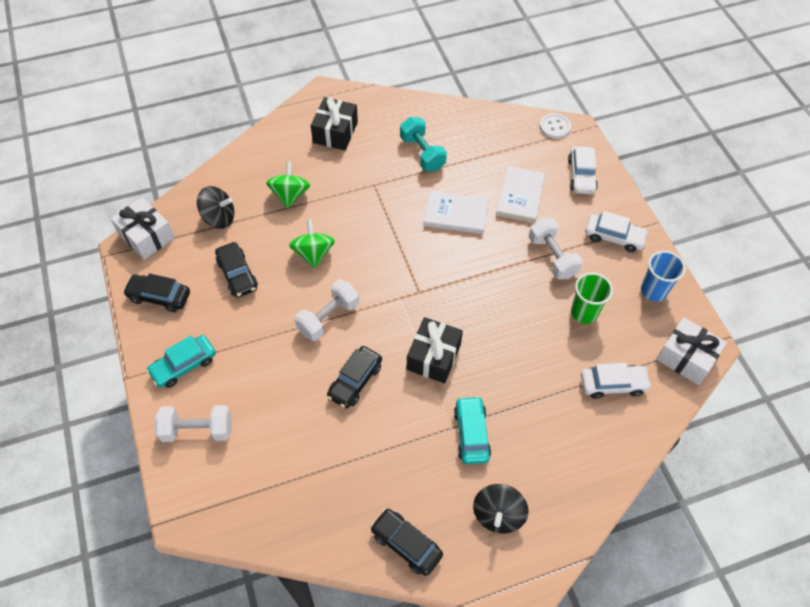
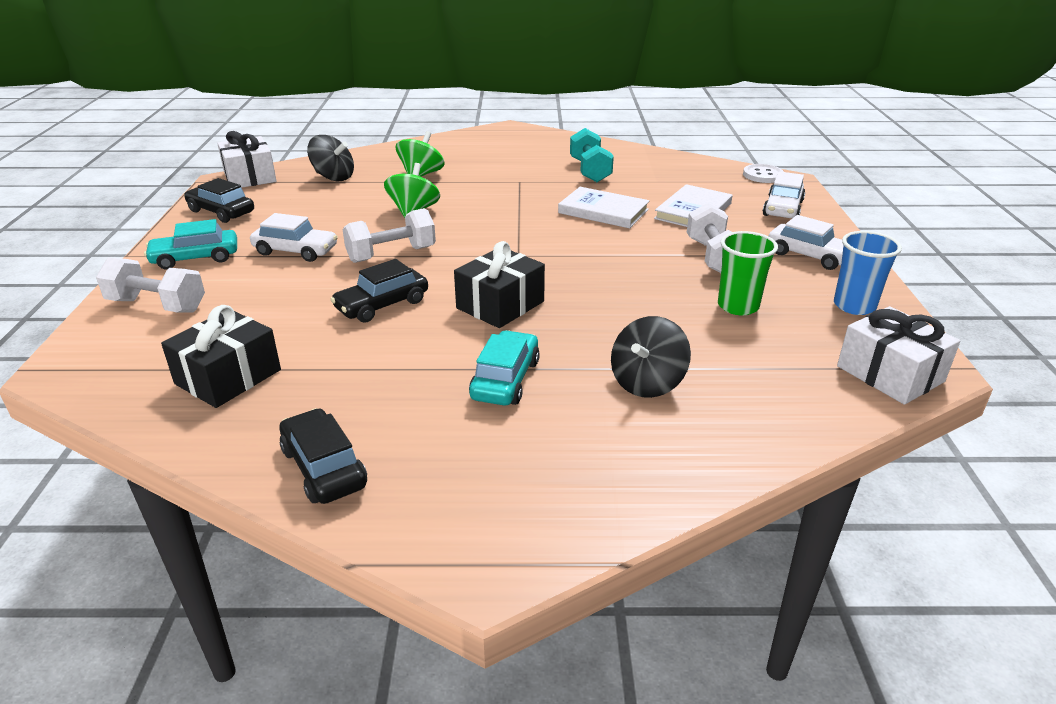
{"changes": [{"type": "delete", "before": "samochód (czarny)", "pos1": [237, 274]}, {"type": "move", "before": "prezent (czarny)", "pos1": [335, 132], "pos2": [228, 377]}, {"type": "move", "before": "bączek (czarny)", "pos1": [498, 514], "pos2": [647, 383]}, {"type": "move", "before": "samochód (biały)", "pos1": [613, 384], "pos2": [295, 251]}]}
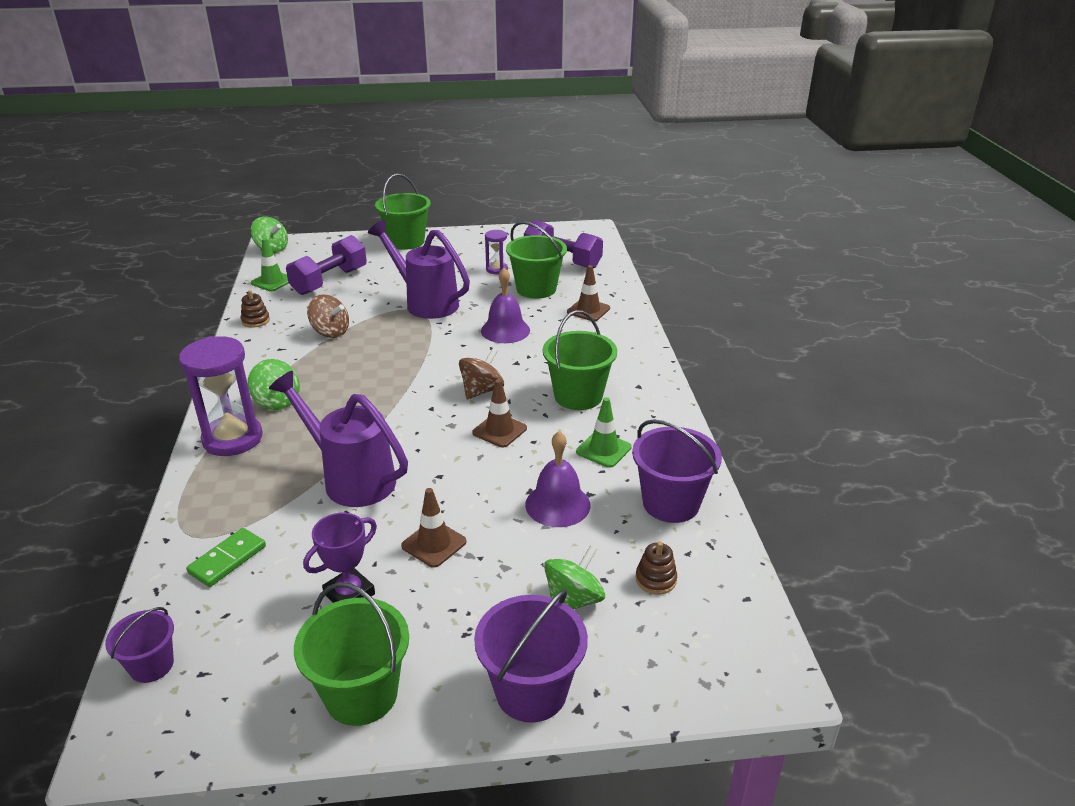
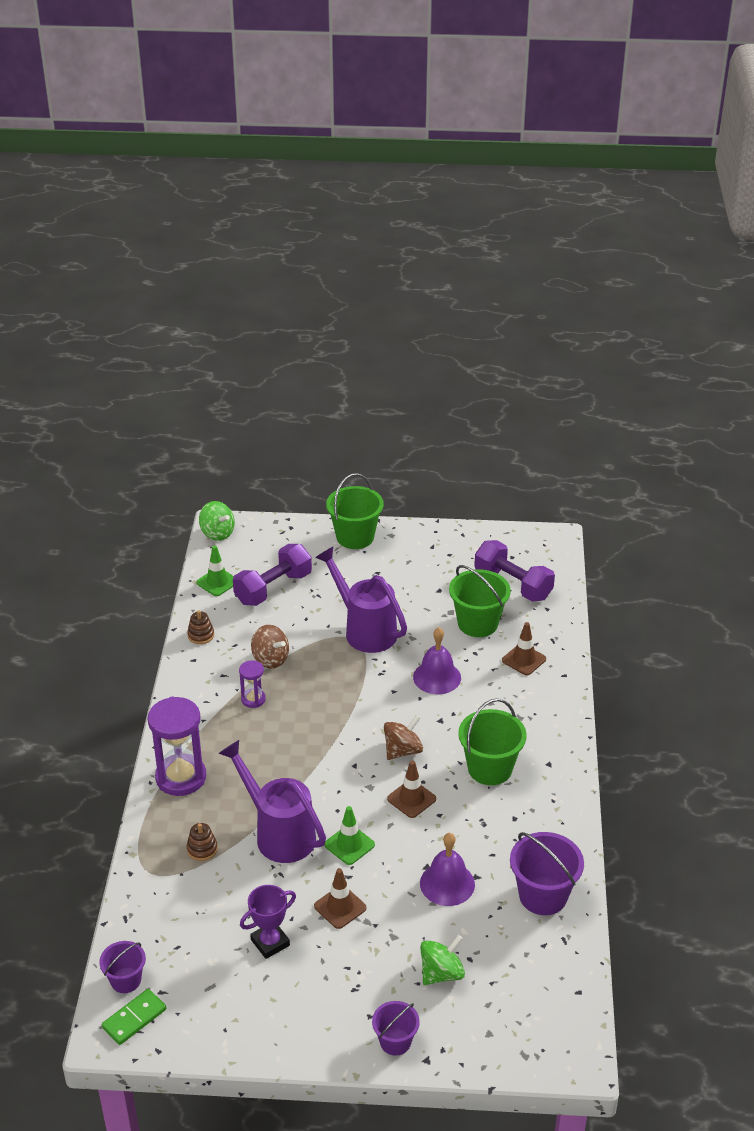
{"changes": [{"type": "move", "before": "kostka domina (zielony)", "pos1": [227, 559], "pos2": [134, 1018]}, {"type": "delete", "before": "bączek (zielony)", "pos1": [277, 401]}, {"type": "delete", "before": "wiadro (zielony)", "pos1": [361, 694]}, {"type": "resize", "before": "wiadro (fioletowy)", "pos1": [531, 691], "pos2": [395, 1041], "scale": 0.6}, {"type": "move", "before": "klepsydra (fioletowy)", "pos1": [497, 269], "pos2": [253, 699]}, {"type": "move", "before": "pachołek (zielony)", "pos1": [603, 450], "pos2": [349, 845]}, {"type": "move", "before": "zabawka nakładanka (brązowy)", "pos1": [655, 579], "pos2": [202, 849]}]}
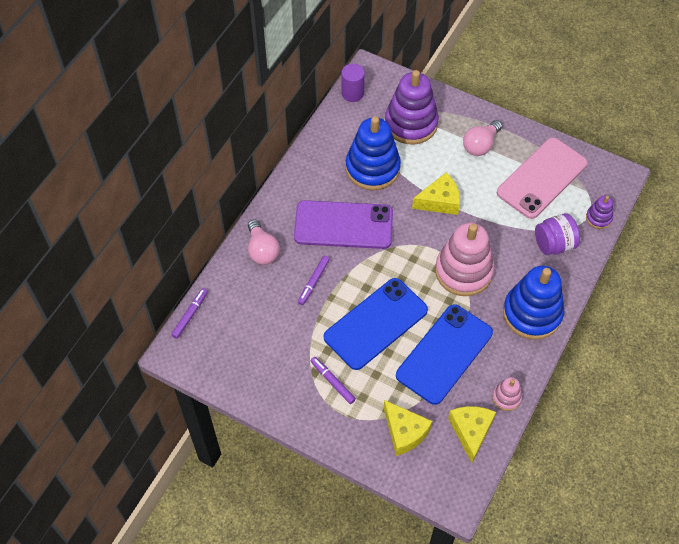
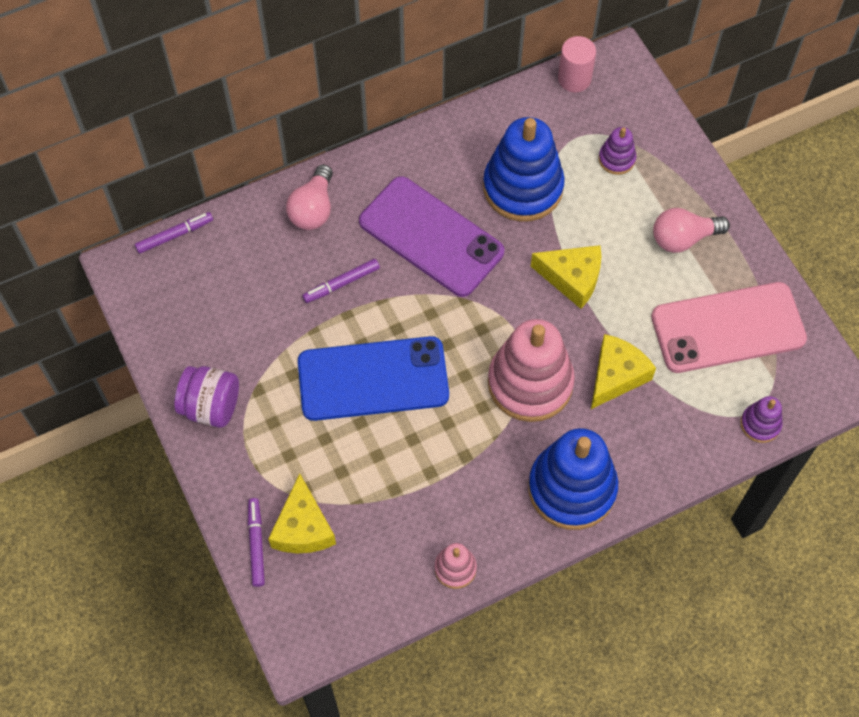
{"changes": [{"type": "move", "before": "flamaster (fioletowy)", "pos1": [332, 382], "pos2": [256, 544]}, {"type": "recolor", "before": "walec (fioletowy)", "after": "walec (różowy)", "pos1": [352, 93], "pos2": [574, 79]}, {"type": "resize", "before": "zabawka nakładanka (fioletowy)", "pos1": [411, 123], "pos2": [616, 159], "scale": 0.47}, {"type": "delete", "before": "telefon (niebieski)", "pos1": [444, 354]}, {"type": "move", "before": "ser (żółty)", "pos1": [470, 431], "pos2": [616, 376]}, {"type": "move", "before": "słoik (fioletowy)", "pos1": [554, 244], "pos2": [211, 406]}]}
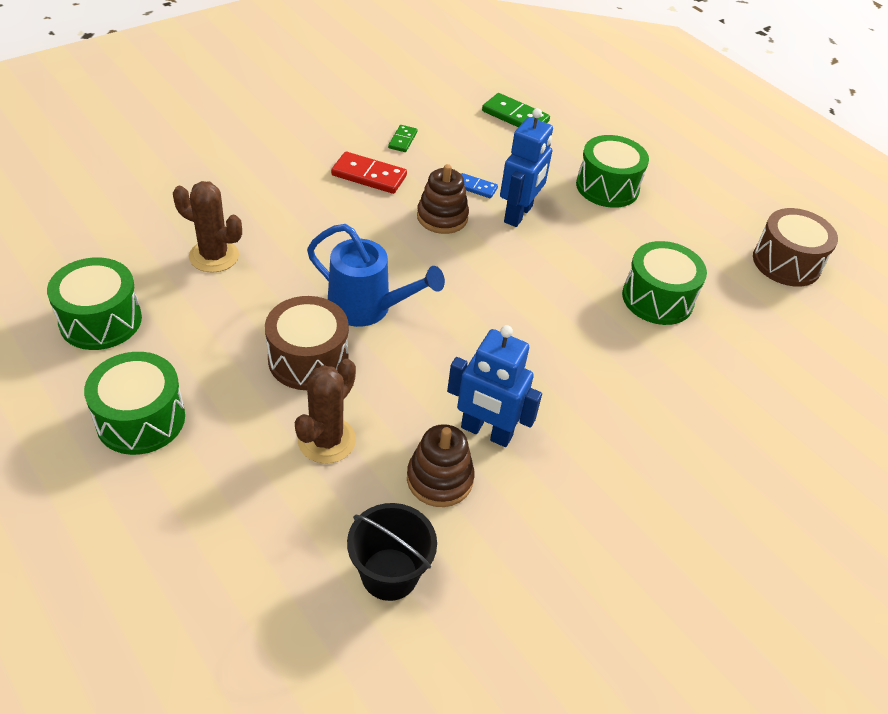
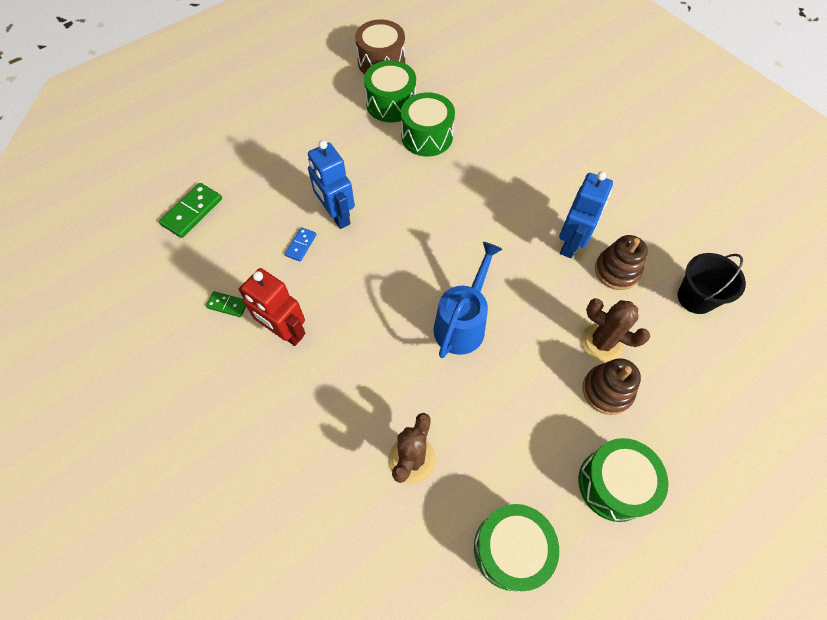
{"changes": [{"type": "delete", "before": "bęben (brązowy)", "pos1": [308, 359]}, {"type": "replace", "before": "kostka domina (czerwony)", "after": "robot (czerwony)", "pos1": [369, 175], "pos2": [285, 332]}, {"type": "move", "before": "zabawka nakładanka (brązowy)", "pos1": [442, 217], "pos2": [607, 390]}, {"type": "rotate", "before": "robot (niebieski)", "pos1": [518, 214], "pos2": [336, 215], "turn": -150}, {"type": "move", "before": "bęben (zielony)", "pos1": [607, 187], "pos2": [391, 104]}]}
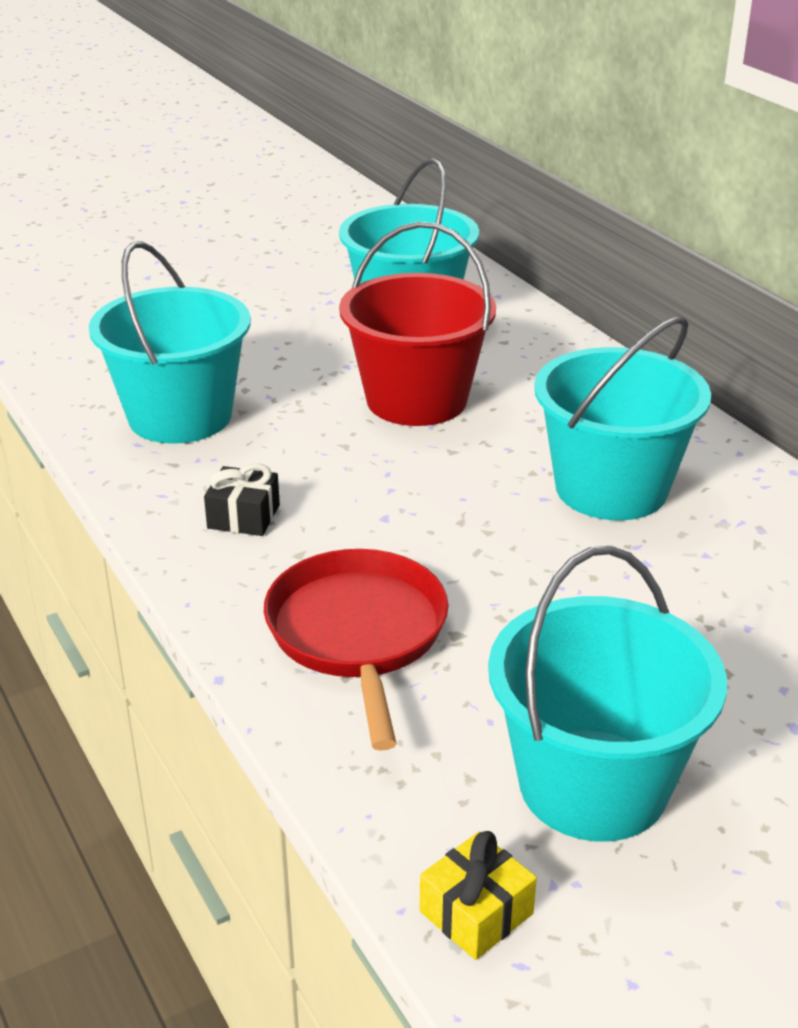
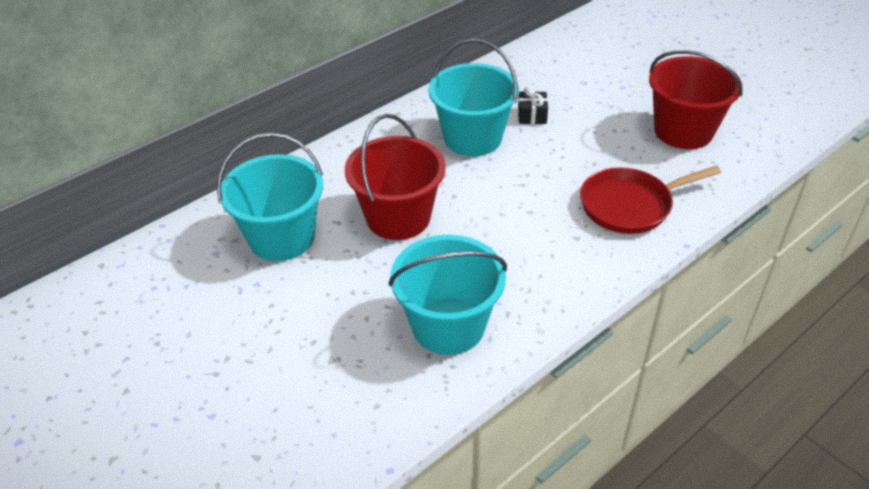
{"changes": [{"type": "move", "before": "prezent (czarny)", "pos1": [243, 517], "pos2": [532, 115]}, {"type": "delete", "before": "prezent (żółty)", "pos1": [476, 912]}, {"type": "recolor", "before": "wiadro (turkusowy)", "after": "wiadro (czerwony)", "pos1": [593, 784], "pos2": [683, 131]}]}
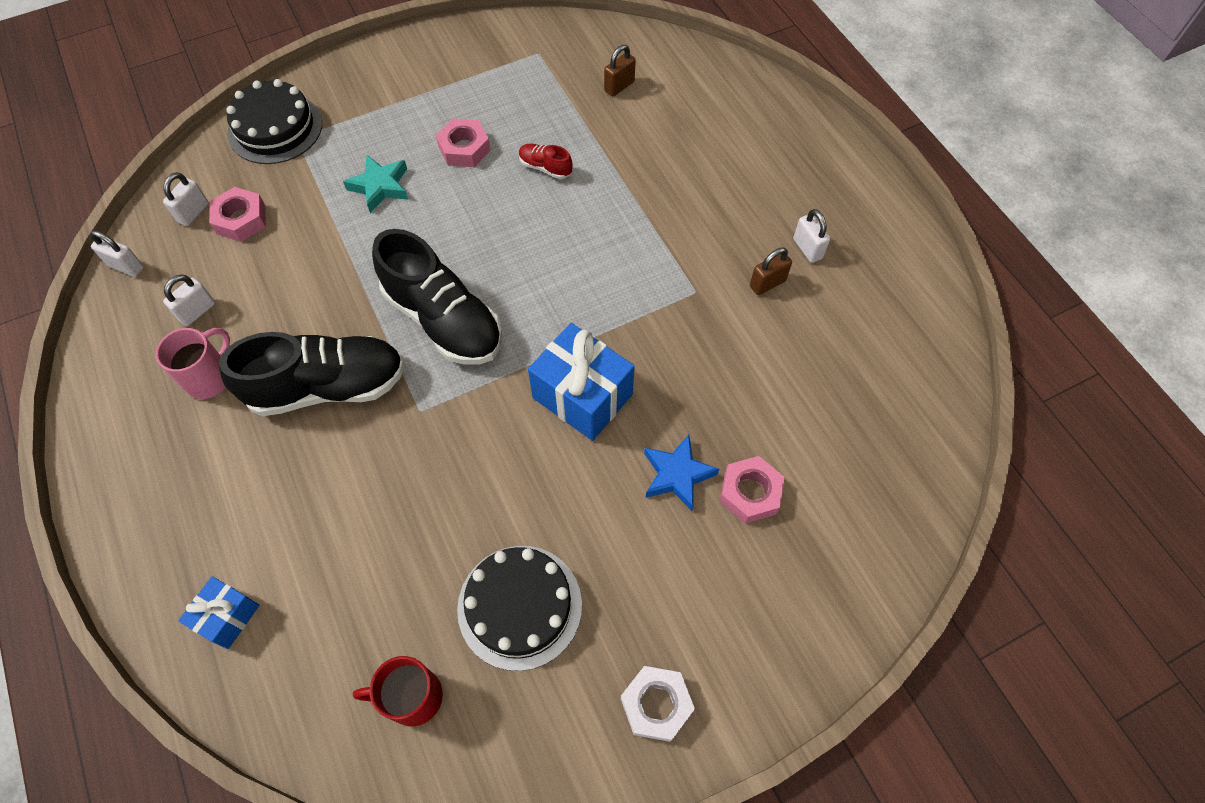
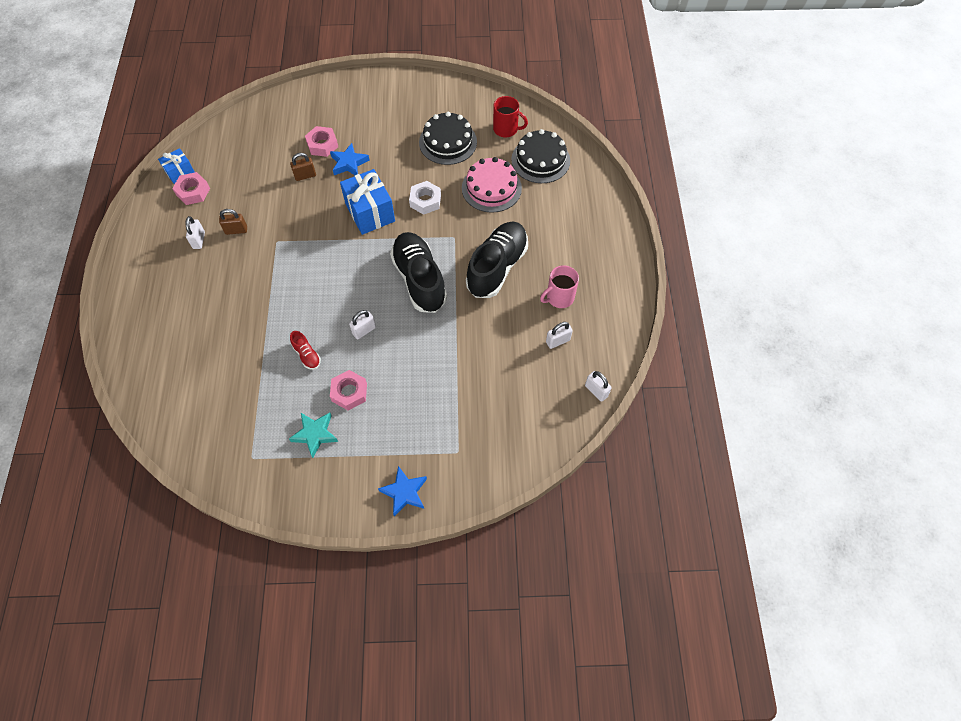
{"changes": [{"type": "move", "before": "kłódka (biały)", "pos1": [193, 213], "pos2": [364, 330]}, {"type": "move", "before": "prezent (niebieski)", "pos1": [228, 617], "pos2": [180, 172]}, {"type": "move", "before": "nakrętka (różowy)", "pos1": [241, 219], "pos2": [193, 192]}, {"type": "rotate", "before": "but (czarny)", "pos1": [327, 387], "pos2": [497, 267], "turn": 105}, {"type": "move", "before": "tort (czarny)", "pos1": [275, 128], "pos2": [540, 160]}, {"type": "move", "before": "gwiazda (turkusowy)", "pos1": [380, 186], "pos2": [315, 434]}, {"type": "move", "before": "kłódka (brązowy)", "pos1": [619, 86], "pos2": [305, 176]}, {"type": "move", "before": "nakrętka (biały)", "pos1": [656, 705], "pos2": [425, 201]}, {"type": "insert", "after": "gwiazda (niebieski)", "pos2": [404, 492]}, {"type": "insert", "after": "tort (różowy)", "pos2": [491, 188]}]}
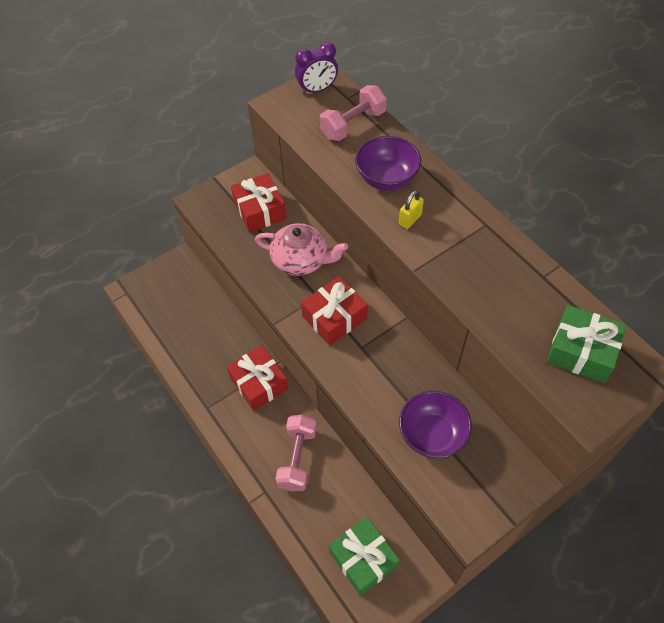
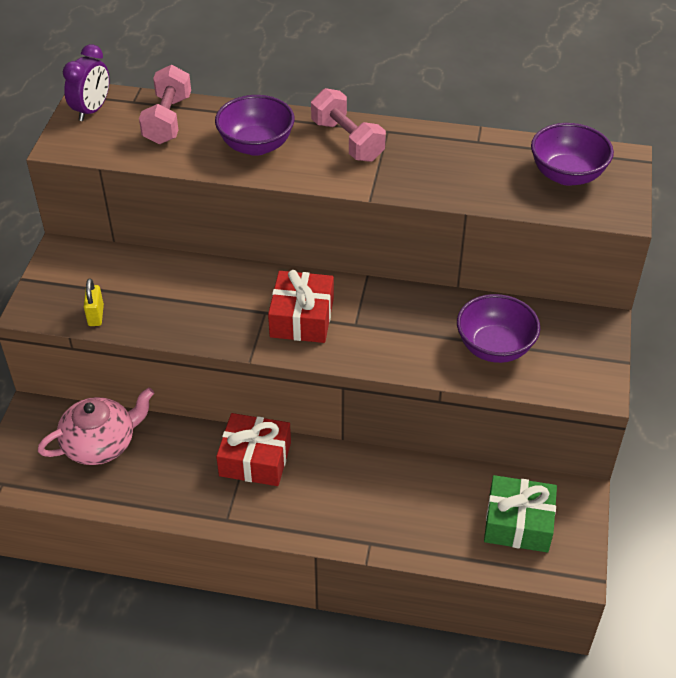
{"changes": [{"type": "delete", "before": "prezent (czerwony)", "pos1": [260, 210]}, {"type": "move", "before": "imbryk (różowy)", "pos1": [301, 260], "pos2": [101, 443]}, {"type": "move", "before": "hantel (różowy)", "pos1": [297, 458], "pos2": [347, 141]}, {"type": "move", "before": "kłódka (żółty)", "pos1": [410, 219], "pos2": [96, 315]}, {"type": "replace", "before": "prezent (zielony)", "after": "miska (fioletowy)", "pos1": [581, 351], "pos2": [567, 175]}]}
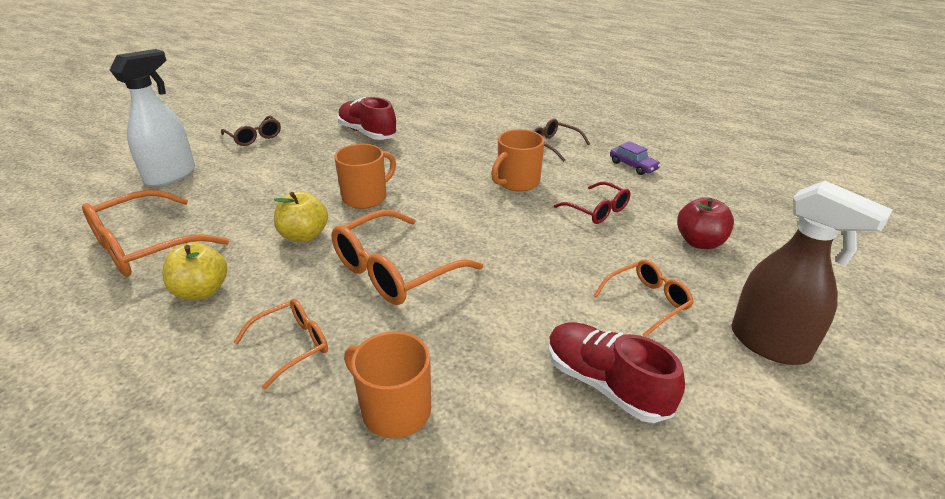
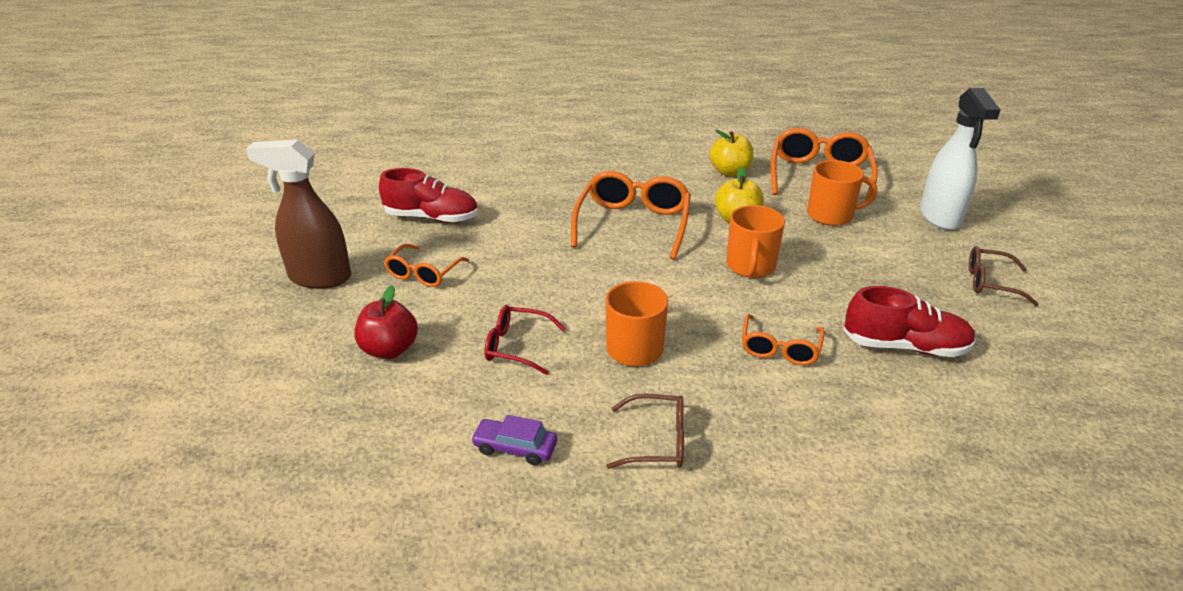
{"changes": [{"type": "move", "before": "okulary (pomarańczowy)", "pos1": [292, 345], "pos2": [779, 349]}, {"type": "move", "before": "kubek (pomarańczowy)", "pos1": [394, 410], "pos2": [831, 215]}]}
